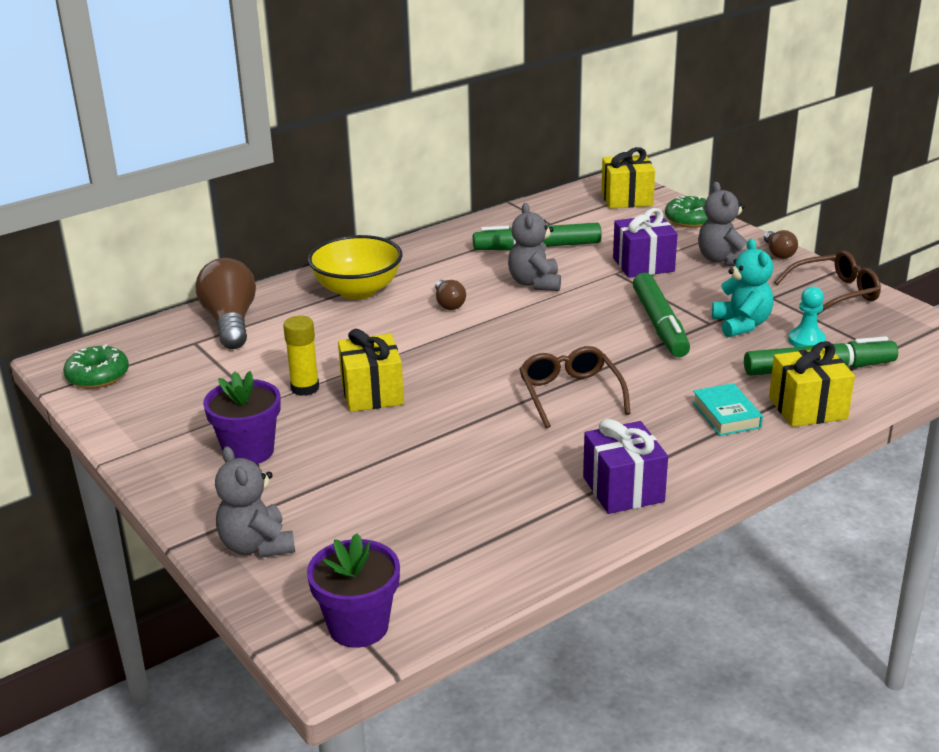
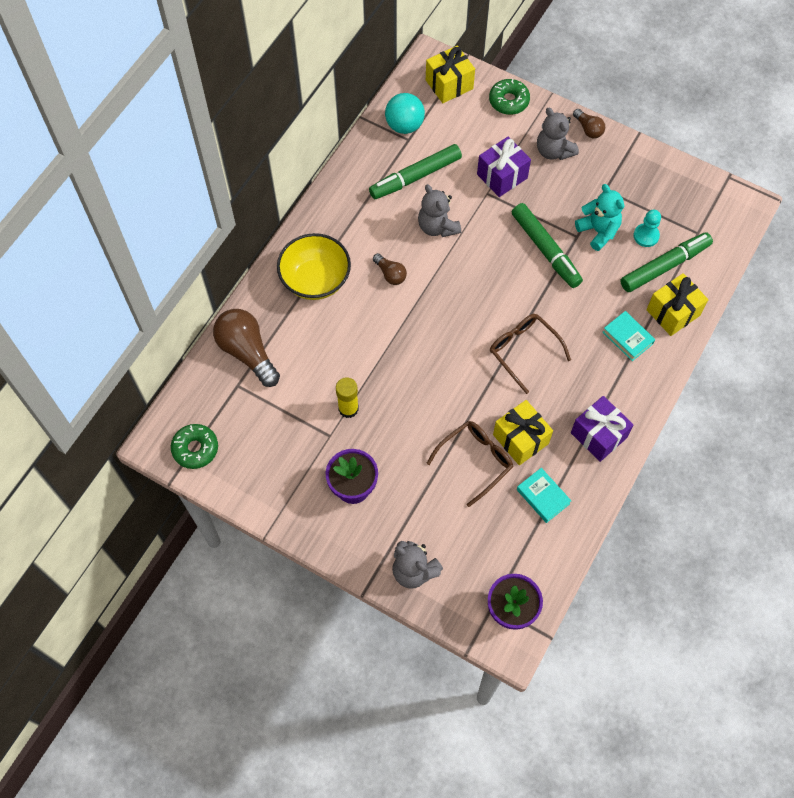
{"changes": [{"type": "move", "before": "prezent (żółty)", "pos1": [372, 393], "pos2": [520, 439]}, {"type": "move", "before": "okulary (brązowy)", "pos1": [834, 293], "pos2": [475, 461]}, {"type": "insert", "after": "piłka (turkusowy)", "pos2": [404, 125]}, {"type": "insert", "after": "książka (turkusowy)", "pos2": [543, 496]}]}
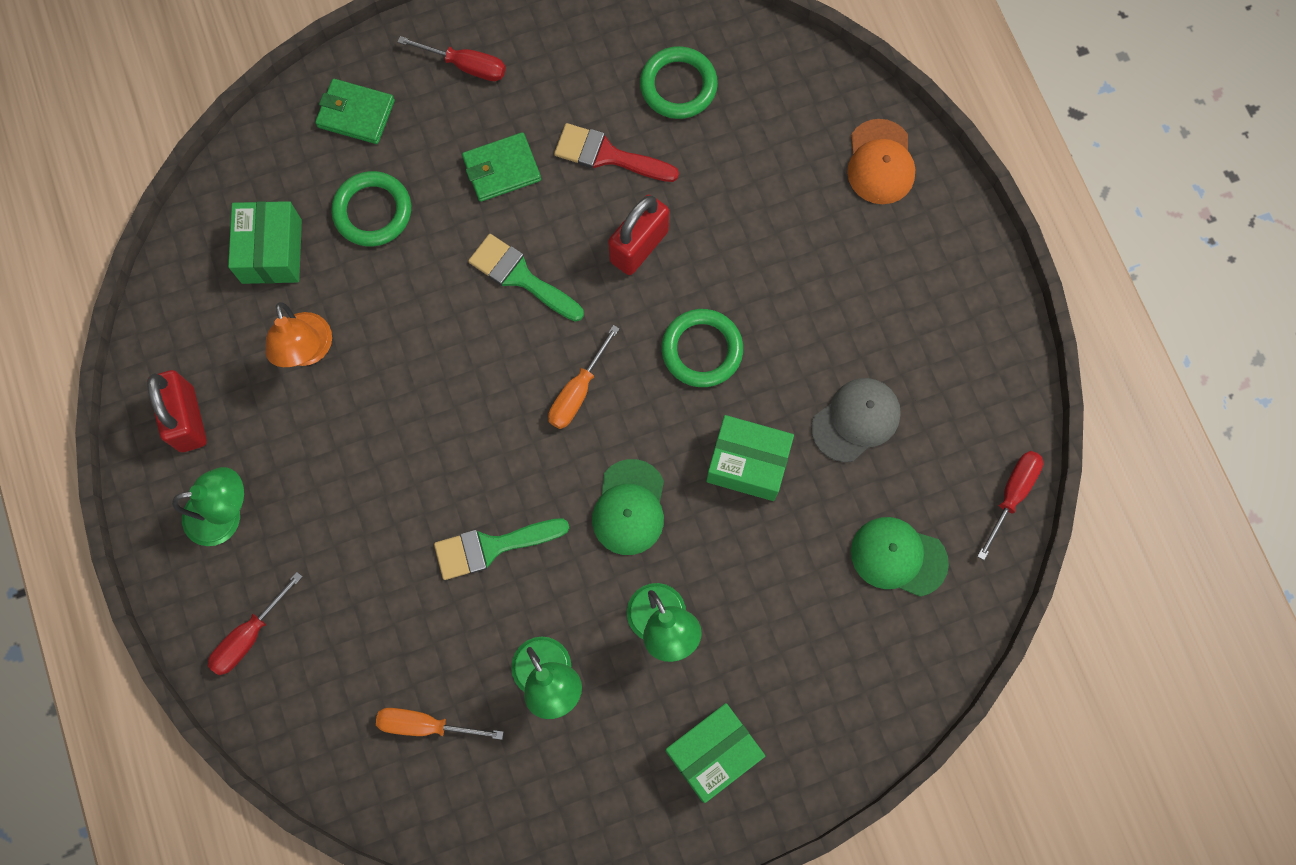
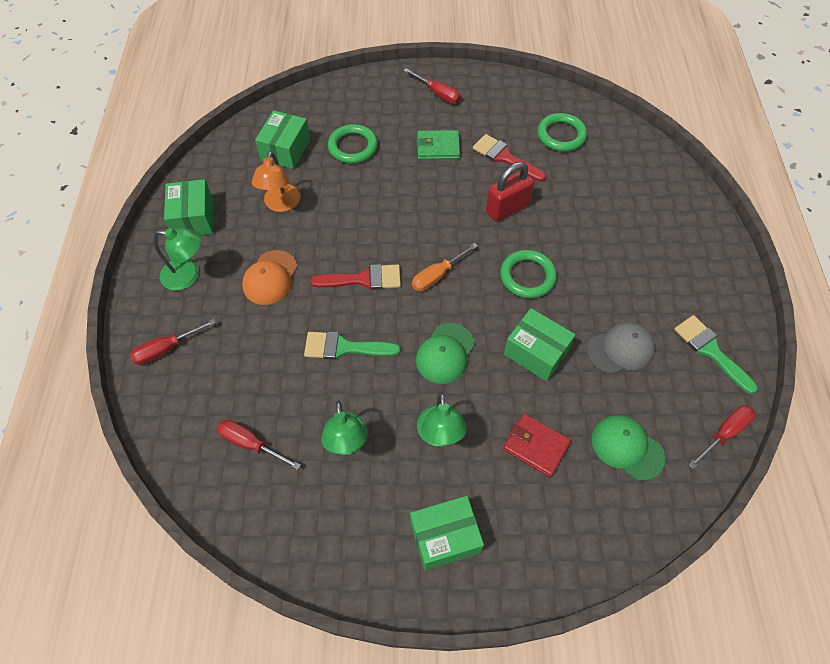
{"changes": [{"type": "replace", "before": "kłódka (czerwony)", "after": "pudełko (zielony)", "pos1": [187, 419], "pos2": [193, 218]}, {"type": "delete", "before": "portfel (zielony)", "pos1": [356, 114]}, {"type": "recolor", "before": "śrubokręt (pomarańczowy)", "after": "śrubokręt (czerwony)", "pos1": [425, 725], "pos2": [251, 444]}, {"type": "move", "before": "pędzel (zielony)", "pos1": [520, 277], "pos2": [710, 350]}, {"type": "move", "before": "czapka (pomarańczowy)", "pos1": [880, 162], "pos2": [270, 277]}, {"type": "insert", "after": "pędzel (czerwony)", "pos2": [363, 279]}, {"type": "insert", "after": "portfel (czerwony)", "pos2": [535, 446]}]}
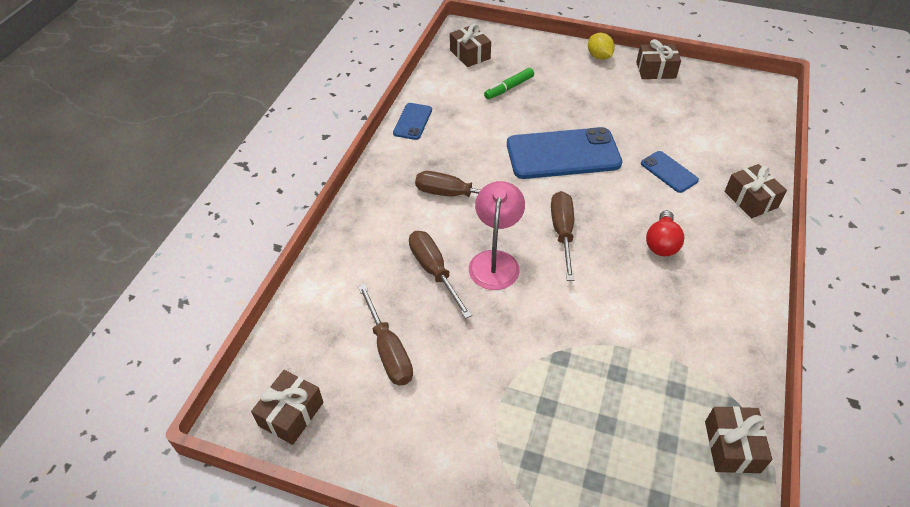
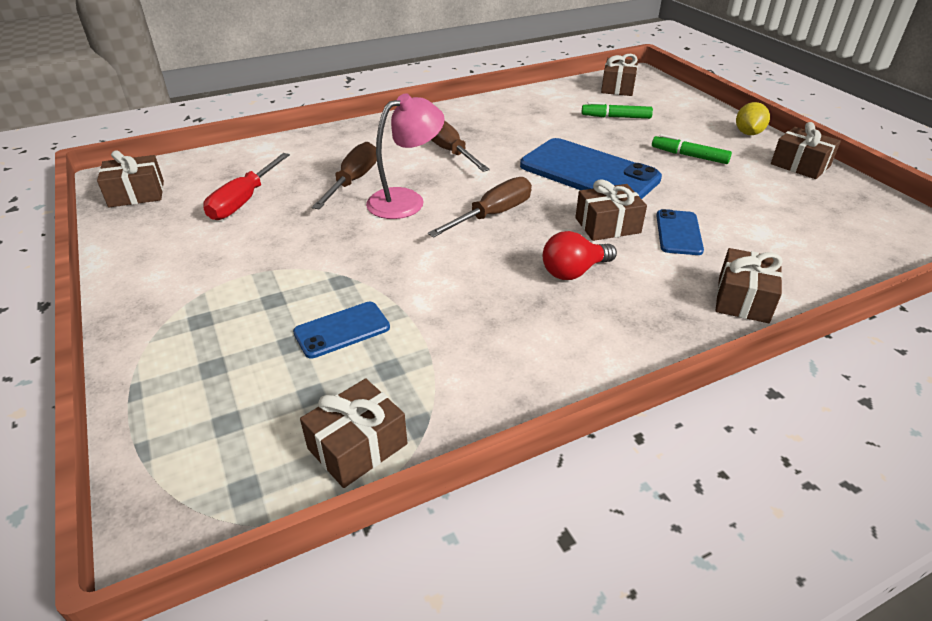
{"changes": [{"type": "recolor", "before": "śrubokręt (brązowy)", "after": "śrubokręt (czerwony)", "pos1": [389, 350], "pos2": [244, 201]}, {"type": "move", "before": "telefon (niebieski)", "pos1": [412, 121], "pos2": [342, 330]}, {"type": "insert", "after": "prezent (brązowy)", "pos2": [607, 225]}, {"type": "insert", "after": "flamaster (zielony)", "pos2": [689, 156]}]}
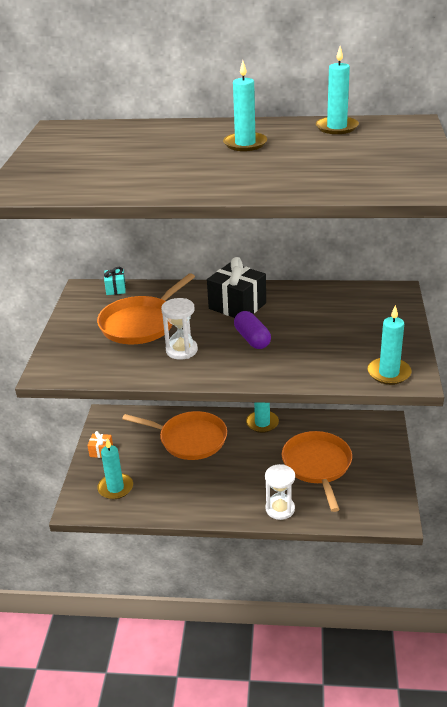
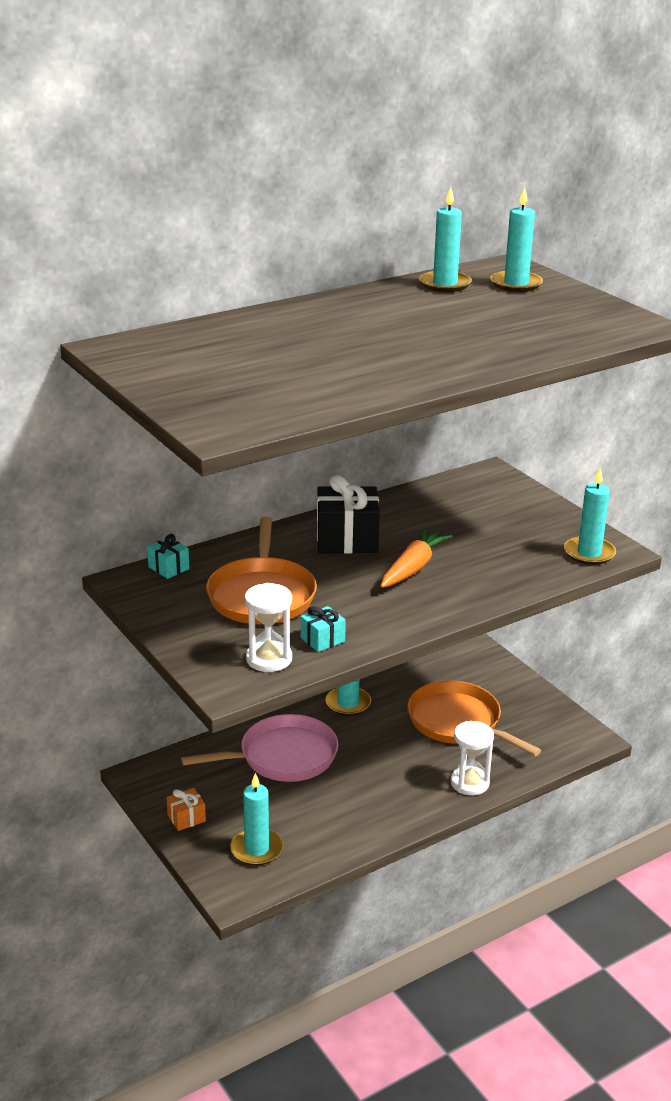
{"changes": [{"type": "recolor", "before": "patelnia (pomarańczowy)", "after": "patelnia (różowy)", "pos1": [190, 439], "pos2": [283, 756]}, {"type": "move", "before": "klepsydra (biały)", "pos1": [181, 350], "pos2": [269, 659]}, {"type": "move", "before": "świeca (turkusowy)", "pos1": [245, 144], "pos2": [516, 284]}, {"type": "replace", "before": "kapsułka (fioletowy)", "after": "marchewka (pomarańczowy)", "pos1": [252, 339], "pos2": [413, 568]}, {"type": "insert", "after": "prezent (turkusowy)", "pos2": [322, 640]}]}
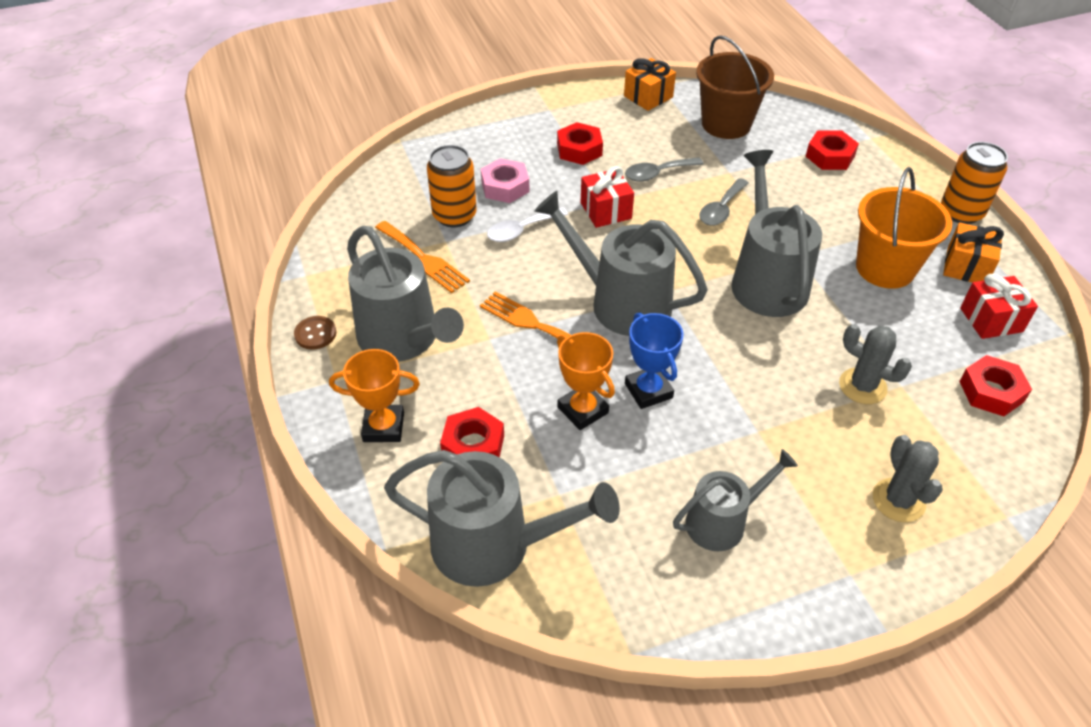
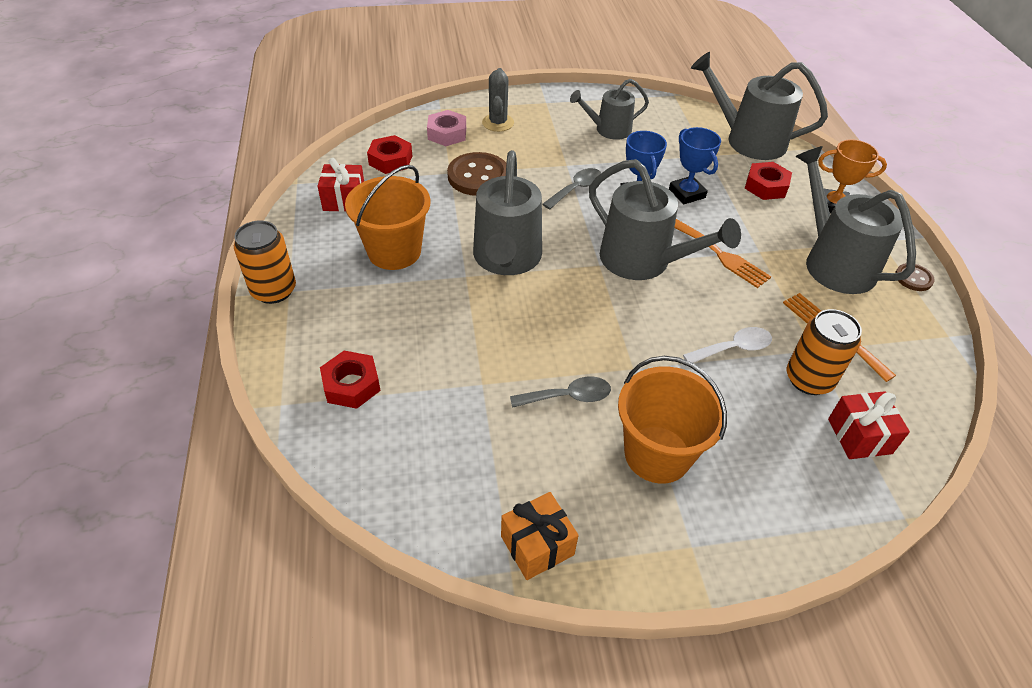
{"changes": [{"type": "move", "before": "nakrętka (różowy)", "pos1": [505, 187], "pos2": [447, 133]}, {"type": "replace", "before": "nakrętka (czerwony)", "after": "wiadro (pomarańczowy)", "pos1": [579, 149], "pos2": [657, 454]}, {"type": "recolor", "before": "puchar (pomarańczowy)", "after": "puchar (niebieski)", "pos1": [583, 410], "pos2": [687, 193]}, {"type": "move", "before": "prezent (czerwony)", "pos1": [605, 211], "pos2": [859, 436]}, {"type": "delete", "before": "wiadro (brązowy)", "pos1": [726, 124]}, {"type": "move", "before": "łyżka (szary)", "pos1": [721, 209], "pos2": [576, 189]}, {"type": "replace", "before": "kaktus (szary)", "after": "guzik (brązowy)", "pos1": [862, 386], "pos2": [478, 176]}, {"type": "delete", "before": "prezent (pomarańczowy)", "pos1": [966, 267]}]}
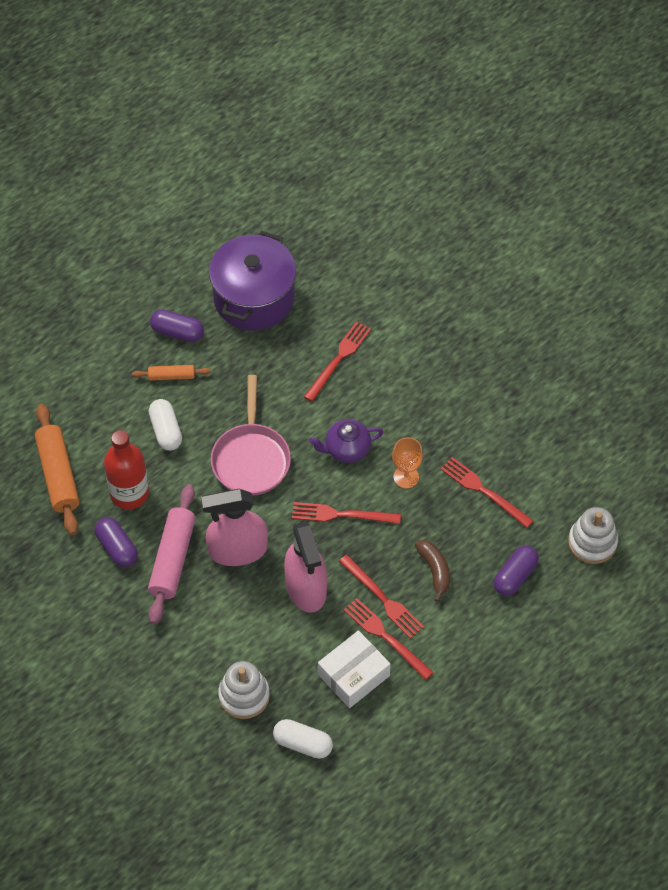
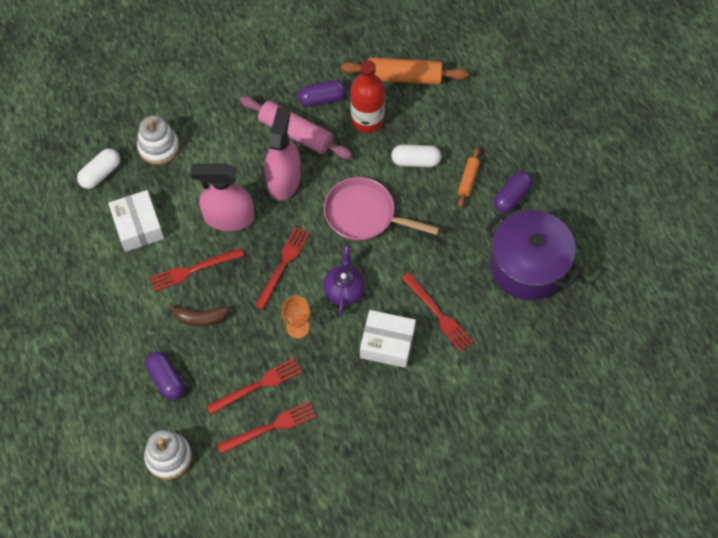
{"changes": [{"type": "move", "before": "widelec (czerwony)", "pos1": [386, 637], "pos2": [270, 427]}, {"type": "insert", "after": "pudełko (biały)", "pos2": [387, 343]}]}
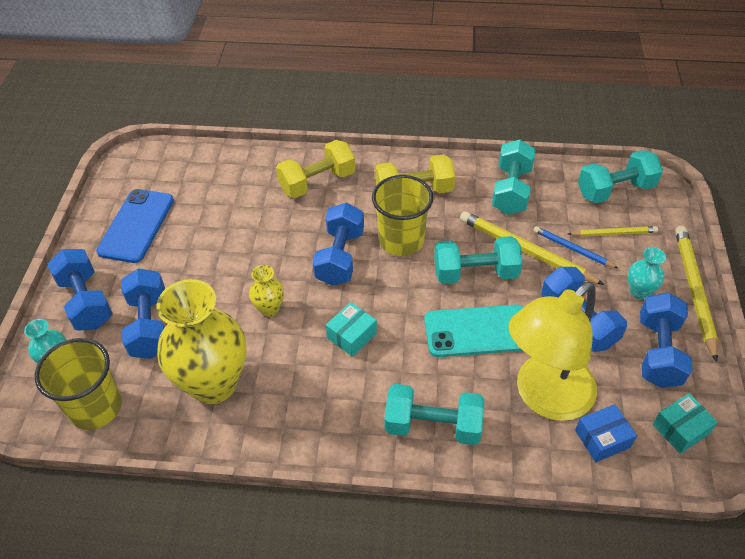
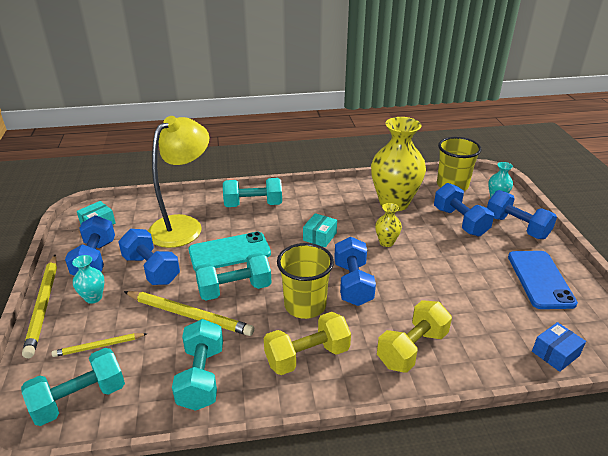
{"changes": [{"type": "delete", "before": "ołówek (niebieski)", "pos1": [572, 249]}, {"type": "move", "before": "pudełko (niebieski)", "pos1": [602, 439], "pos2": [555, 353]}]}
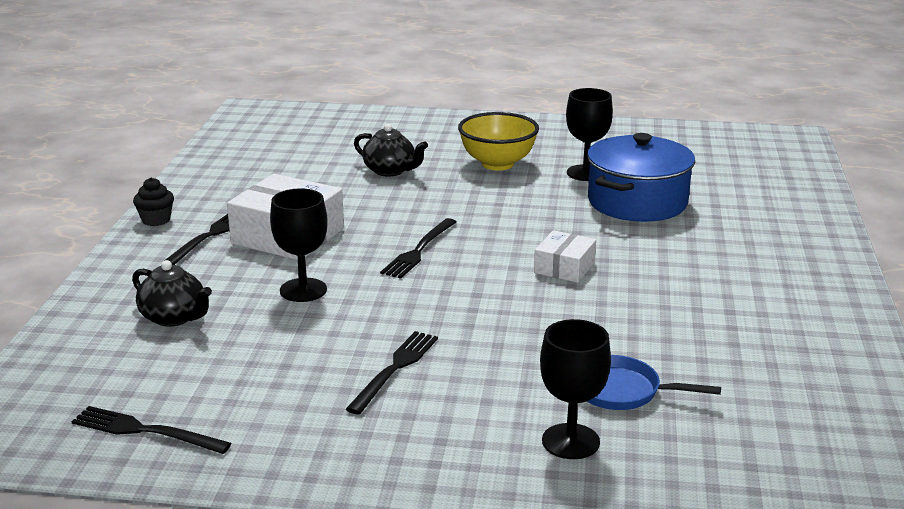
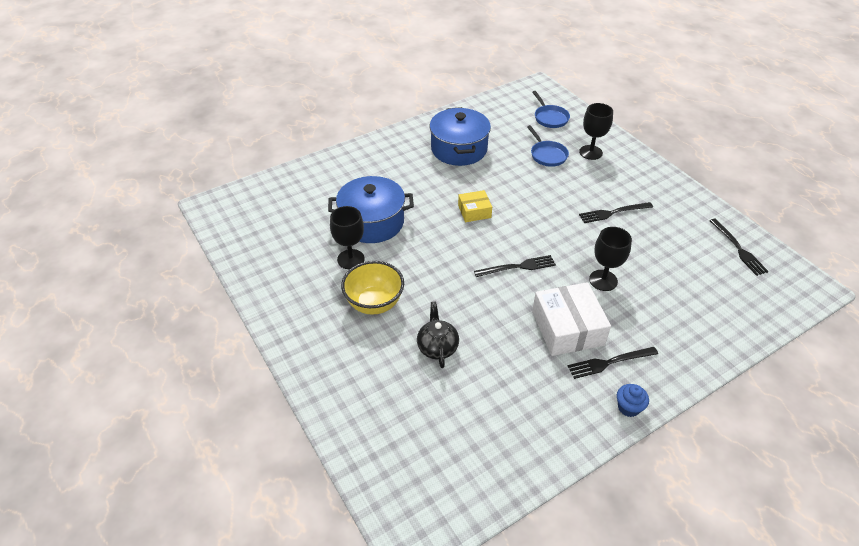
{"changes": [{"type": "delete", "before": "imbryk (czarny)", "pos1": [174, 317]}, {"type": "recolor", "before": "muffinka (czarny)", "after": "muffinka (niebieski)", "pos1": [156, 220], "pos2": [628, 407]}, {"type": "recolor", "before": "pudełko (biały)", "after": "pudełko (żółty)", "pos1": [564, 267], "pos2": [474, 211]}, {"type": "insert", "after": "garnek (niebieski)", "pos2": [459, 149]}, {"type": "insert", "after": "patelnia (niebieski)", "pos2": [550, 118]}]}
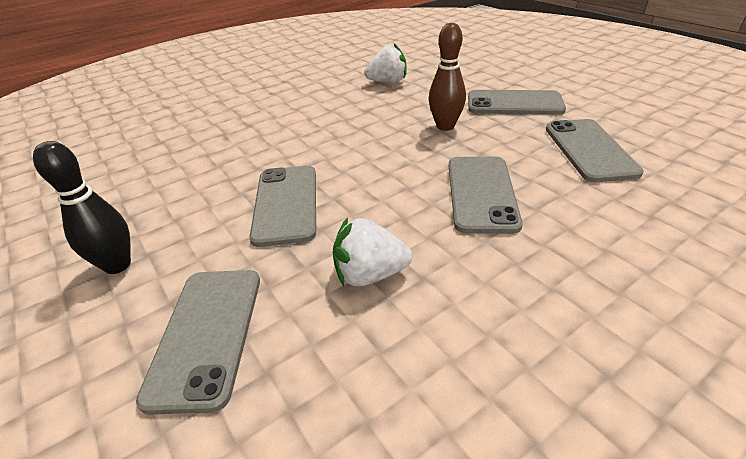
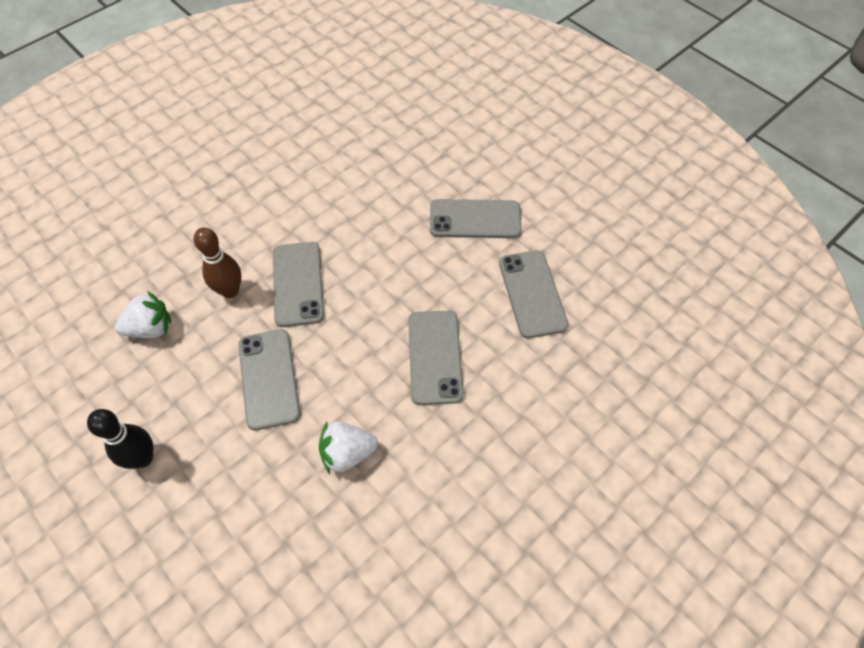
{"changes": [{"type": "move", "before": "telefon (szary)", "pos1": [207, 334], "pos2": [298, 284]}, {"type": "move", "before": "truskawka (biały)", "pos1": [388, 82], "pos2": [150, 328]}, {"type": "move", "before": "kręgiel (brązowy)", "pos1": [445, 126], "pos2": [230, 290]}]}
